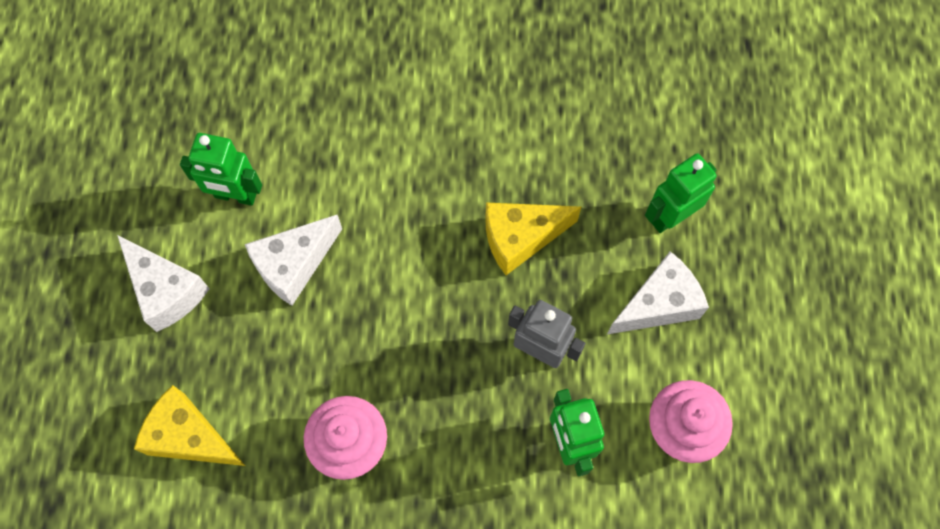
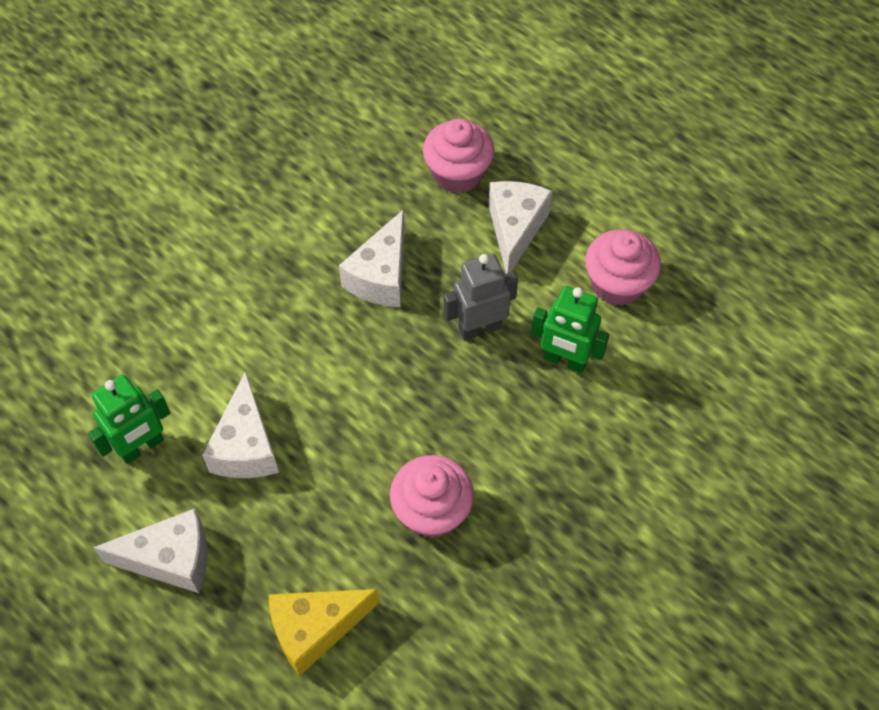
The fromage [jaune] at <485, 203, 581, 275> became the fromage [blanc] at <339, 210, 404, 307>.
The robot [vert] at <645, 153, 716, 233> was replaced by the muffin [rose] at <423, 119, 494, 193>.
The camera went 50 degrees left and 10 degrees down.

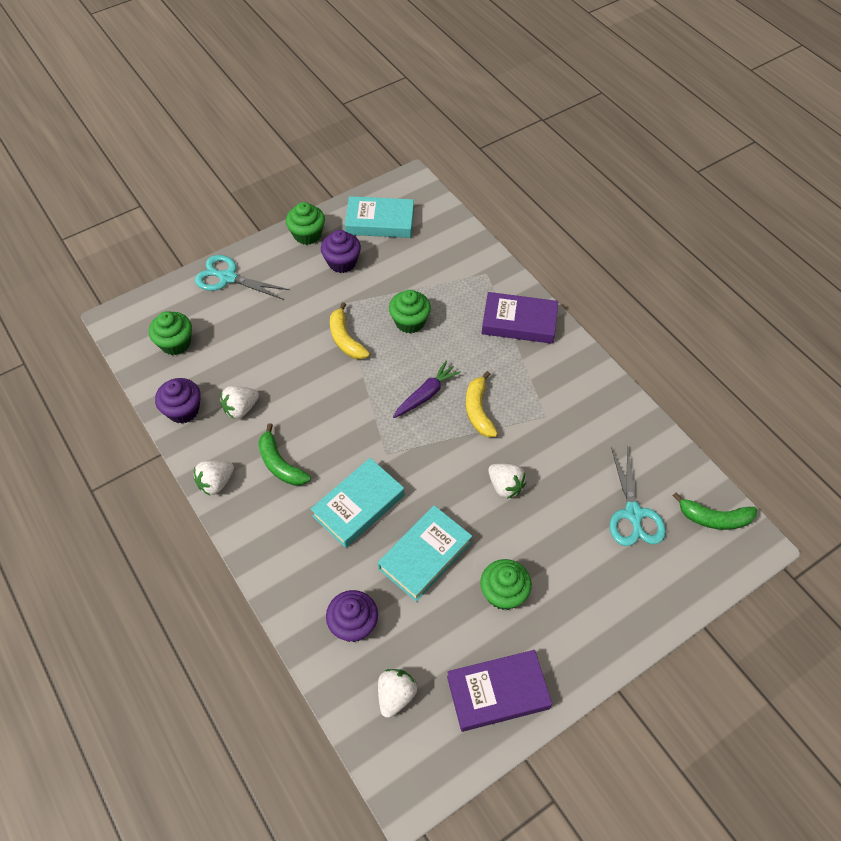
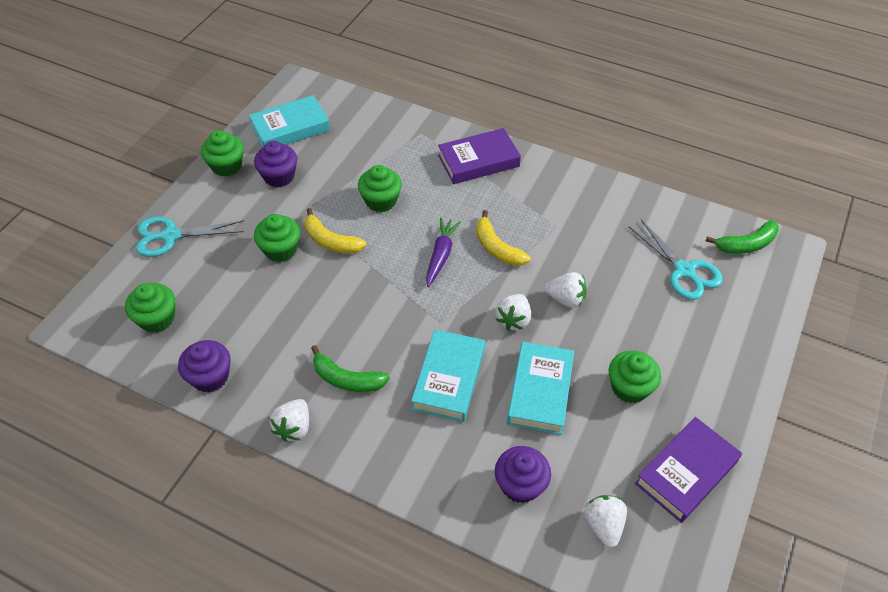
The fraise [blanc] moved from <220, 386, 259, 419> to <496, 294, 531, 331>.
The muffin [vert] at <254, 214, 300, 262> appeared.
The camera went 30 degrees left and 5 degrees down.

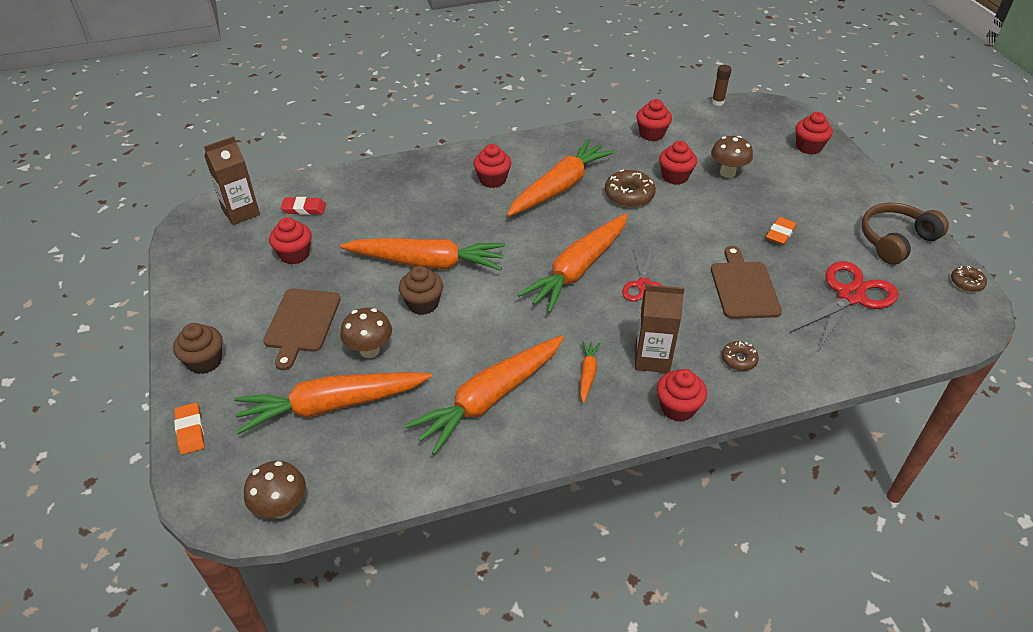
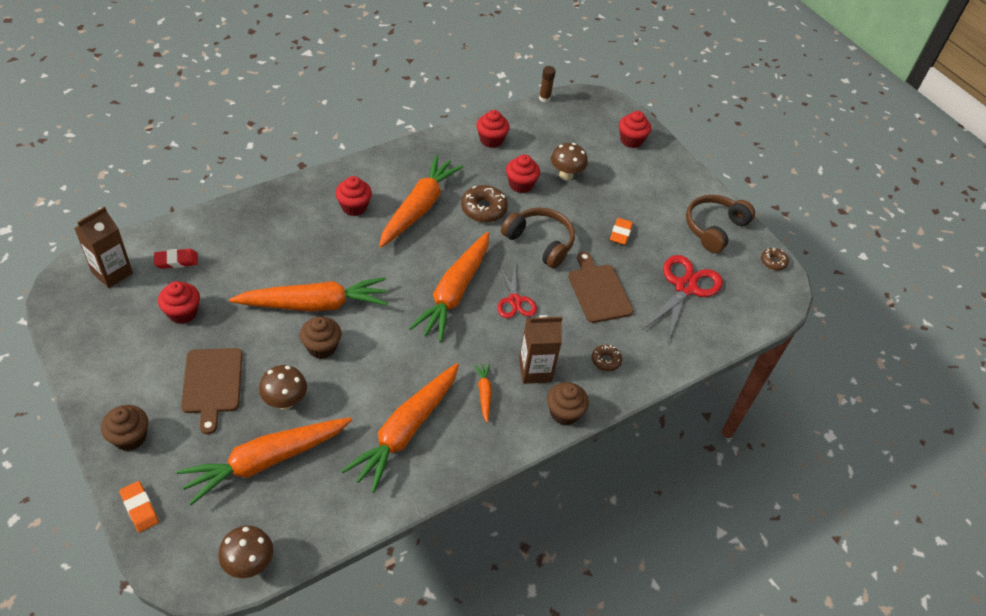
The muffin [rouge] at <657, 369, 707, 422> became the muffin [marron] at <547, 382, 589, 426>.
The casque audio [marron] at <501, 208, 575, 269> appeared.
The camera went 20 degrees left and 5 degrees up.

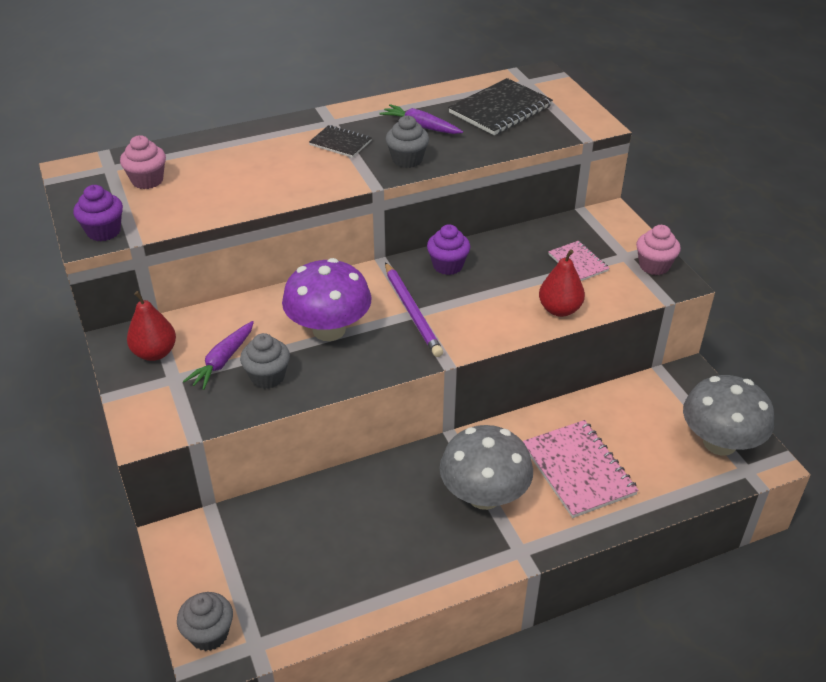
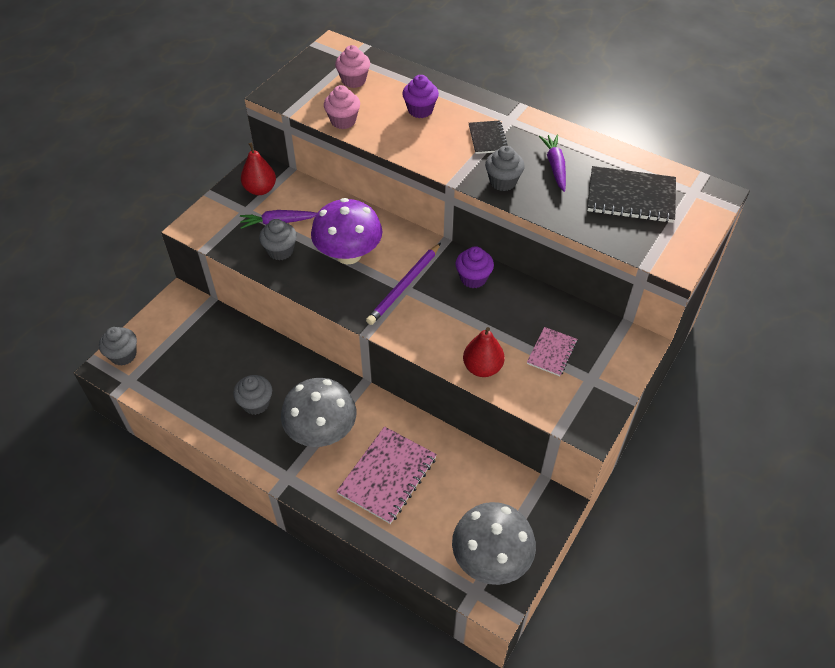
The muffin [violet] moved from <73, 185, 123, 241> to <402, 75, 439, 118>.
The muffin [rose] moved from <636, 225, 681, 275> to <324, 85, 360, 129>.
The muffin [gris] at <233, 375, 272, 415> appeared.
The camera went 55 degrees right and 10 degrees up.

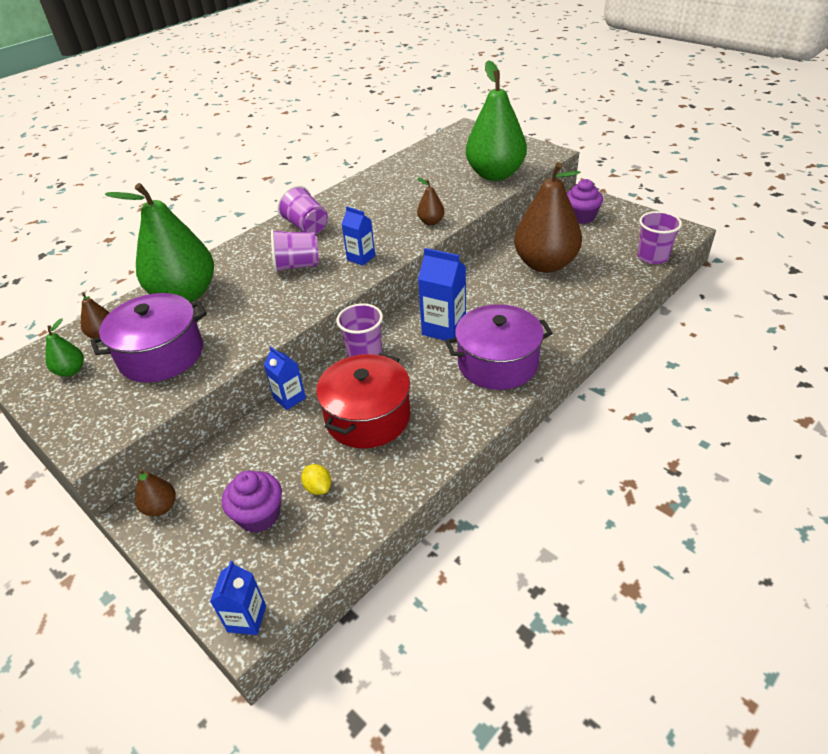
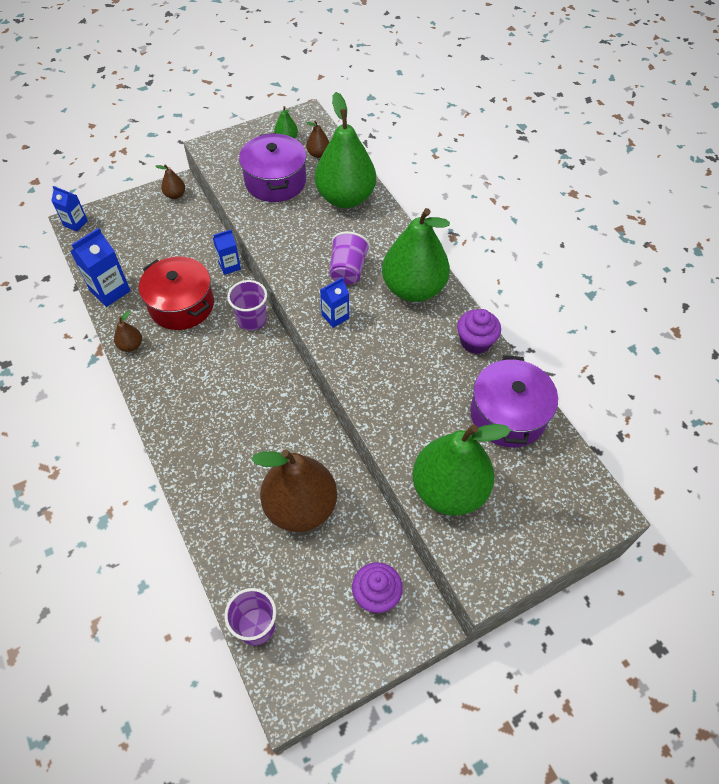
The muffin [violet] moved from <222, 471, 282, 533> to <457, 309, 501, 354>.
The gobelet [violet] at <277, 185, 328, 234> was replaced by the poire [vert] at <382, 208, 450, 302>.
The citron [jaune] at <301, 464, 331, 495> disappeared.
The poire [marron] moved from <417, 177, 444, 225> to <114, 311, 142, 352>.
The brique de lait [bleu] moved from <418, 248, 466, 341> to <70, 228, 130, 307>.
The marmite [violet] moved from <445, 304, 553, 390> to <470, 355, 558, 447>.
The camera went 105 degrees right and 15 degrees up.

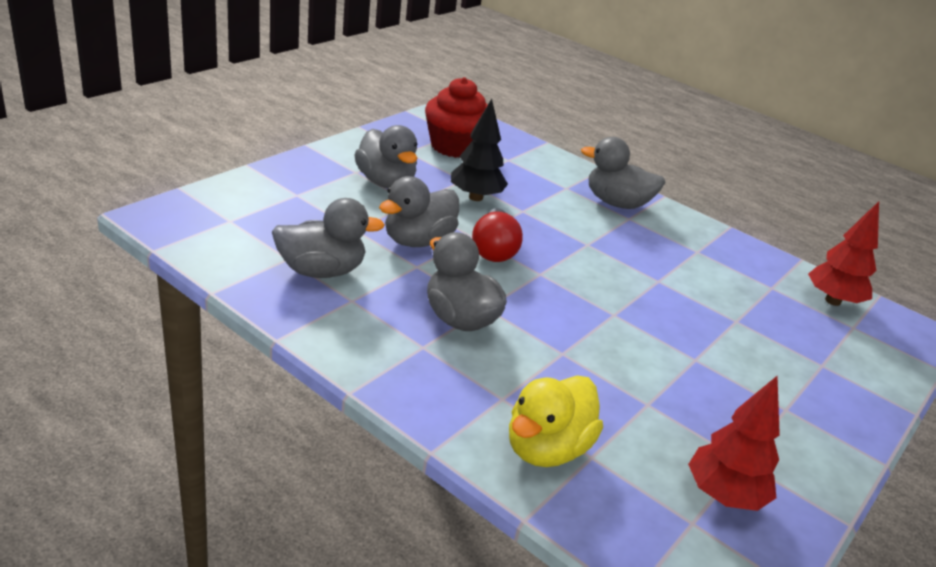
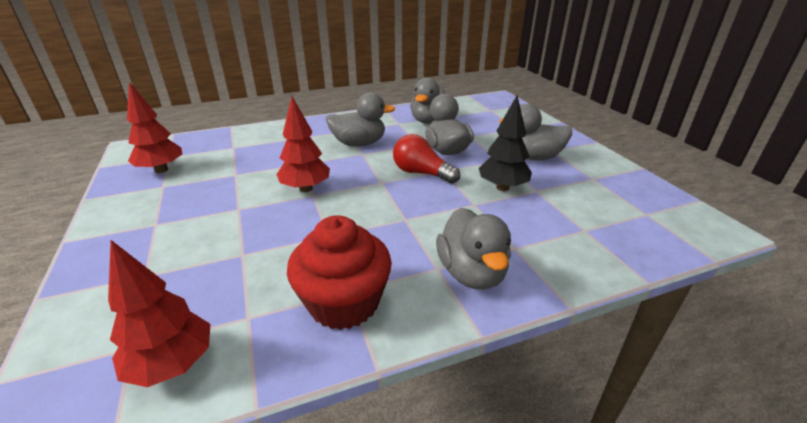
The muffin [rouge] moved from <425, 77, 488, 158> to <287, 215, 392, 330>.
The canard [jaune] at <509, 375, 603, 467> disappeared.
The canard [gris] at <581, 137, 665, 209> turned 120 degrees clockwise.
The arbre [rouge] at <276, 96, 330, 192> appeared.
The camera went 125 degrees right and 0 degrees up.

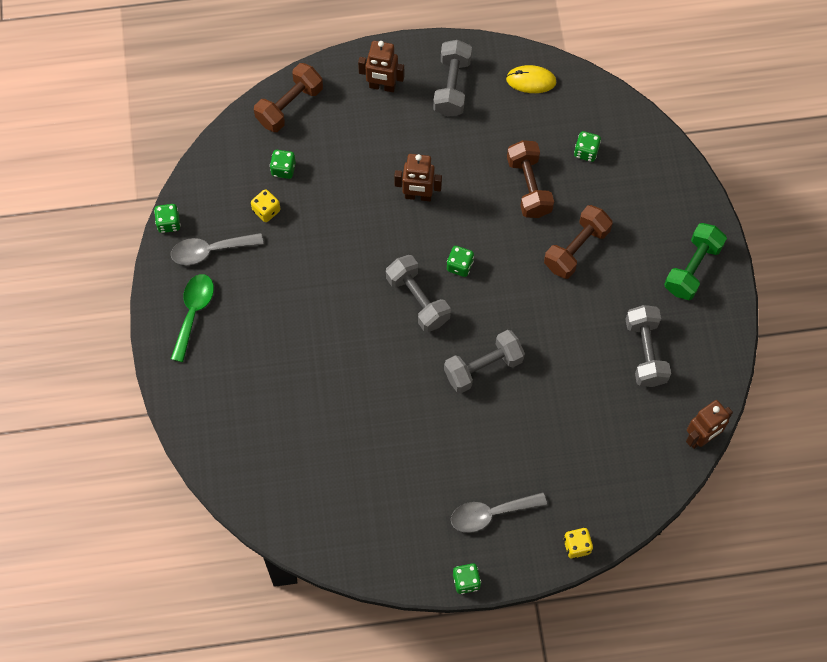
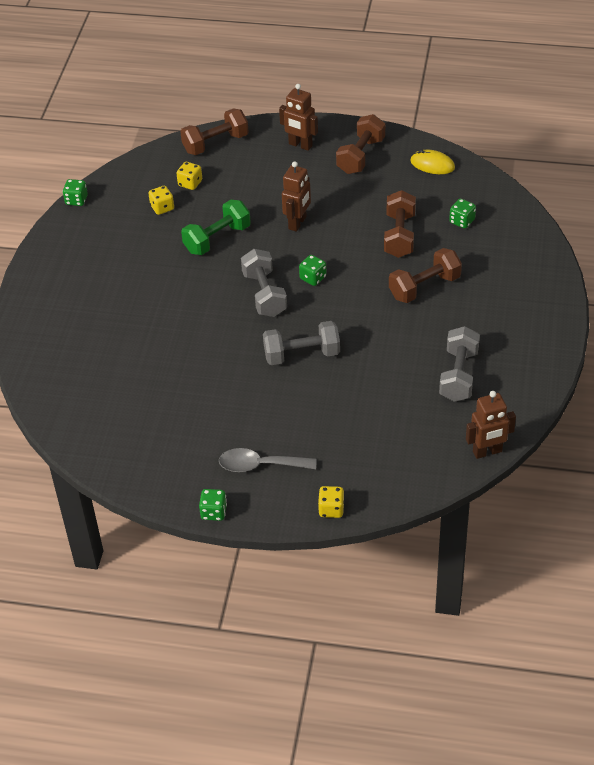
The cuillère [gris] at <171, 233, 263, 265> disappeared.
The cuillère [vert] at <171, 274, 214, 362> disappeared.
The dé [vert] at <270, 150, 296, 179> became the dé [jaune] at <176, 162, 202, 190>.
The robot [marron] at <394, 154, 442, 201> turned 90 degrees counterclockwise.
The haltère [gris] at <433, 40, 472, 116> became the haltère [marron] at <336, 114, 385, 174>.
The haltère [vert] moved from <664, 223, 727, 300> to <181, 200, 251, 255>.
The camera went 20 degrees right and 20 degrees down.

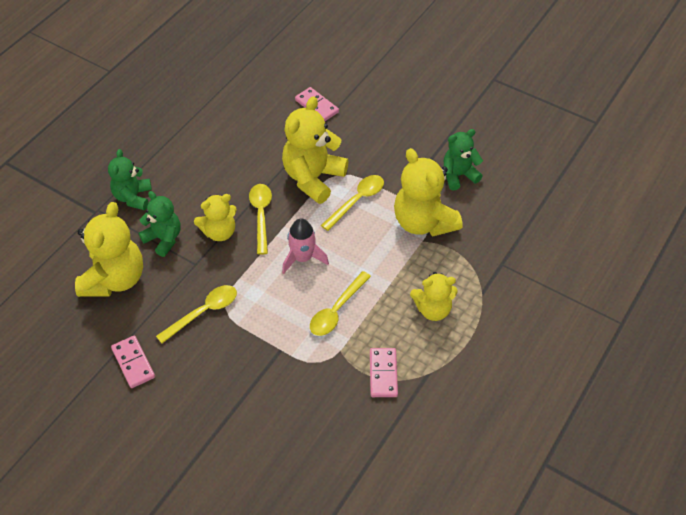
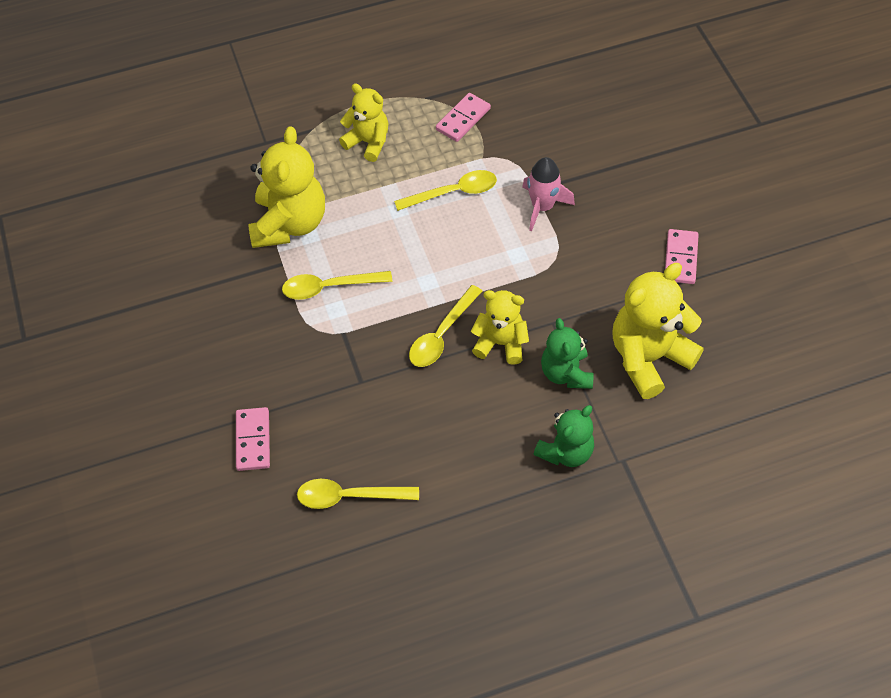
The cuillère [jaune] moved from <156, 285, 237, 343> to <297, 479, 419, 509>.
The ours en peluche [jaune] at <282, 96, 348, 204> disappeared.
The fusée [rose] moved from <282, 218, 329, 274> to <522, 157, 575, 231>.
The ours en peluche [vert] at <444, 129, 483, 190> disappeared.
The camera went 140 degrees left and 5 degrees up.

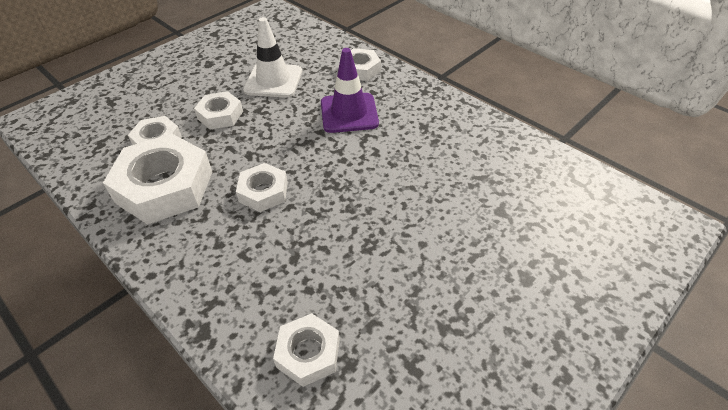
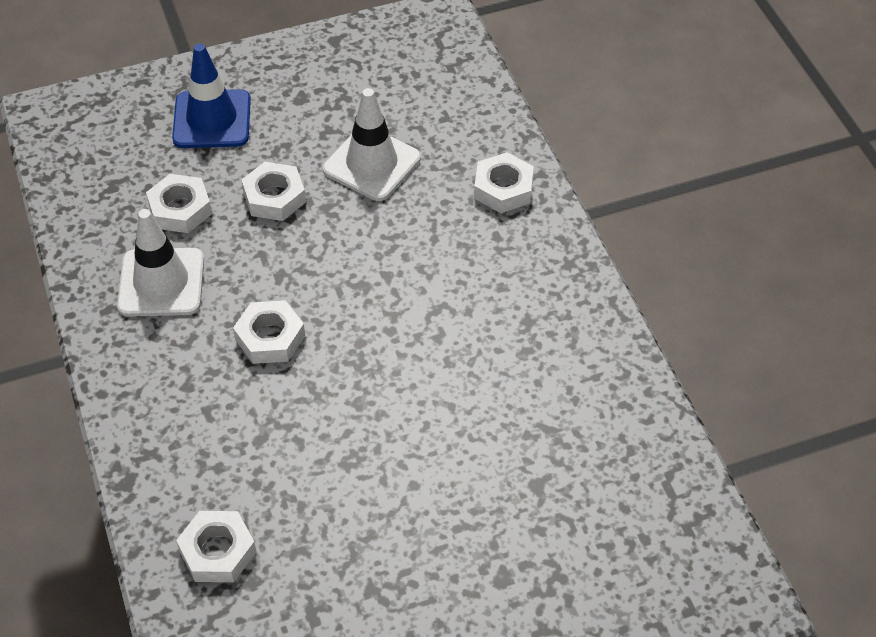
The écrou [blanc] at <103, 134, 212, 225> was replaced by the cône de chantier [blanc] at <117, 209, 204, 317>.
The cône de chantier [violet] at <321, 48, 379, 133> disappeared.
The cône de chantier [bleu] at <172, 43, 251, 148> appeared.
The camera went 25 degrees right and 5 degrees up.

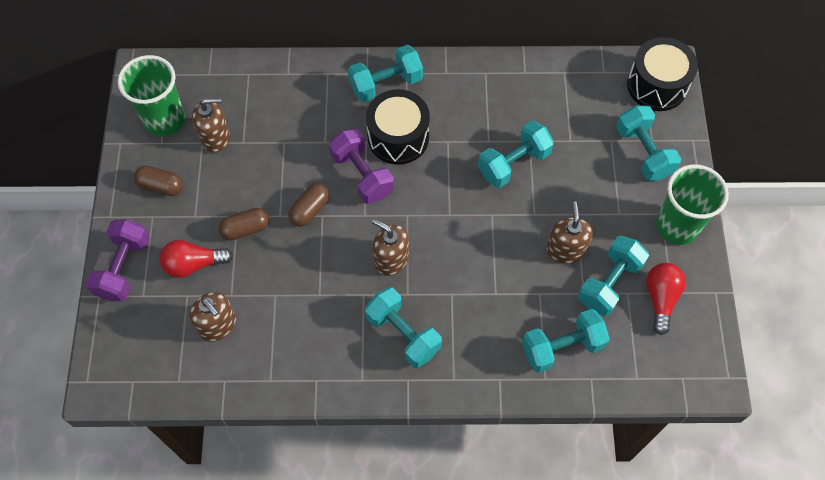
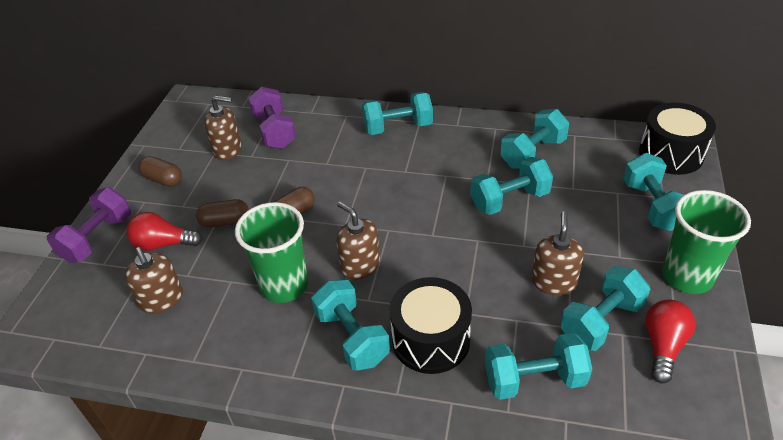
The gobelet [vert] moved from <118, 55, 185, 137> to <235, 202, 308, 303>.
The haltère [violet] moved from <329, 128, 394, 204> to <248, 87, 296, 149>.
The tambour [noir] moved from <366, 89, 430, 165> to <390, 277, 472, 374>.
The haltère [turquoise] at <500, 109, 569, 169> appeared.
The camera went 15 degrees right and 20 degrees down.

